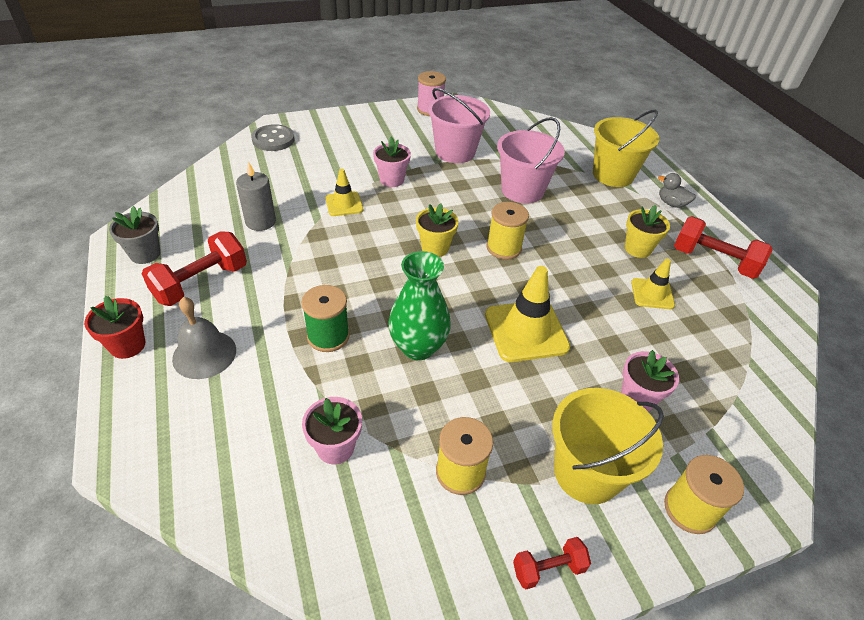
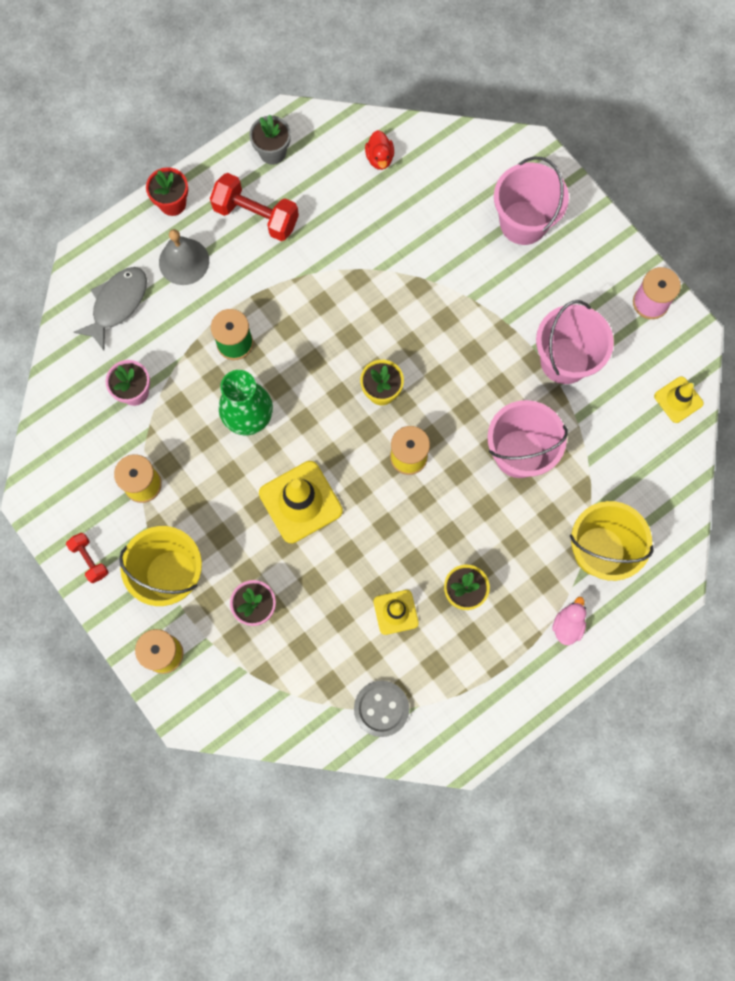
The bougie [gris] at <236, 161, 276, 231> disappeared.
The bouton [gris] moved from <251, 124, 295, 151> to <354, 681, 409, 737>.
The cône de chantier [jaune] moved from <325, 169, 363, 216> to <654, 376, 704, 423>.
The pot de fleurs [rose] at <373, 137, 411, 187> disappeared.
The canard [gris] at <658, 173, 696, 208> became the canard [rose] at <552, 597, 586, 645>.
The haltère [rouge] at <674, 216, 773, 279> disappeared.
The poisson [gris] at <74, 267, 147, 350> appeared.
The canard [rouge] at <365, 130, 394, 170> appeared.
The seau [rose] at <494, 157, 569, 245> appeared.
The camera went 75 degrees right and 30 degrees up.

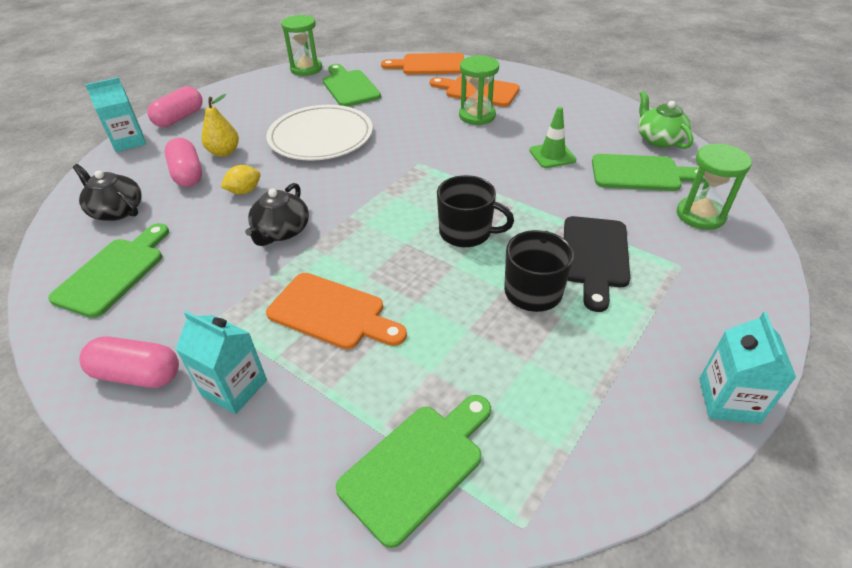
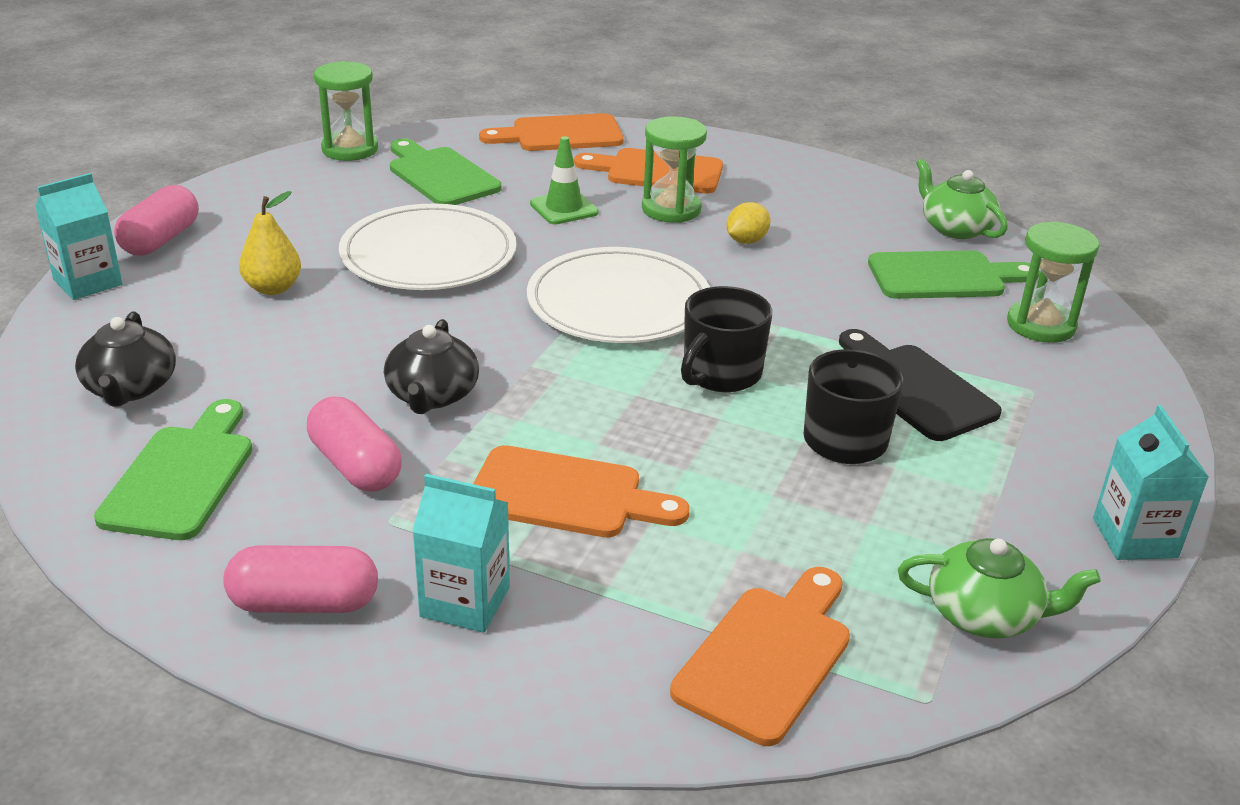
The théière [noir] at <73, 164, 142, 221> turned 120 degrees counterclockwise.
The gélule [rose] moved from <165, 138, 202, 187> to <307, 396, 402, 492>.
The citron [jaune] moved from <221, 165, 261, 194> to <726, 202, 771, 244>.
The planche à découper [vert] at <336, 395, 491, 548> became the planche à découper [orange] at <670, 567, 850, 746>.
The tasse [noir] at <437, 175, 514, 247> turned 120 degrees clockwise.
The cône de chantier [vert] moved from <529, 107, 576, 168> to <530, 136, 599, 224>.
The planche à découper [noir] at <564, 216, 630, 312> turned 150 degrees clockwise.
The assiette [blanc] at <527, 247, 710, 343> appeared.
The théière [vert] at <898, 538, 1101, 638> appeared.
The camera went 15 degrees left and 10 degrees down.

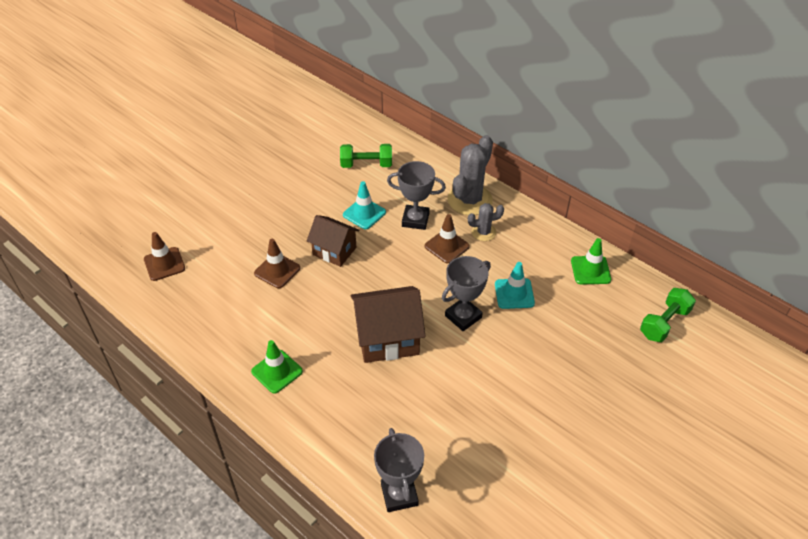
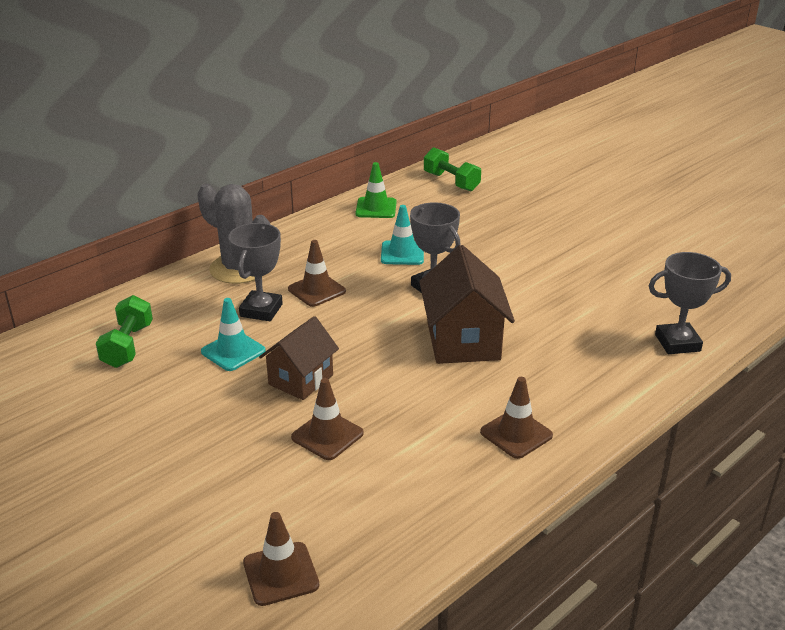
The cône de chantier [vert] at <251, 340, 303, 394> became the cône de chantier [marron] at <480, 377, 553, 459>.
The cactus [gris] at <468, 203, 504, 241> disappeared.
The camera went 85 degrees left and 15 degrees down.

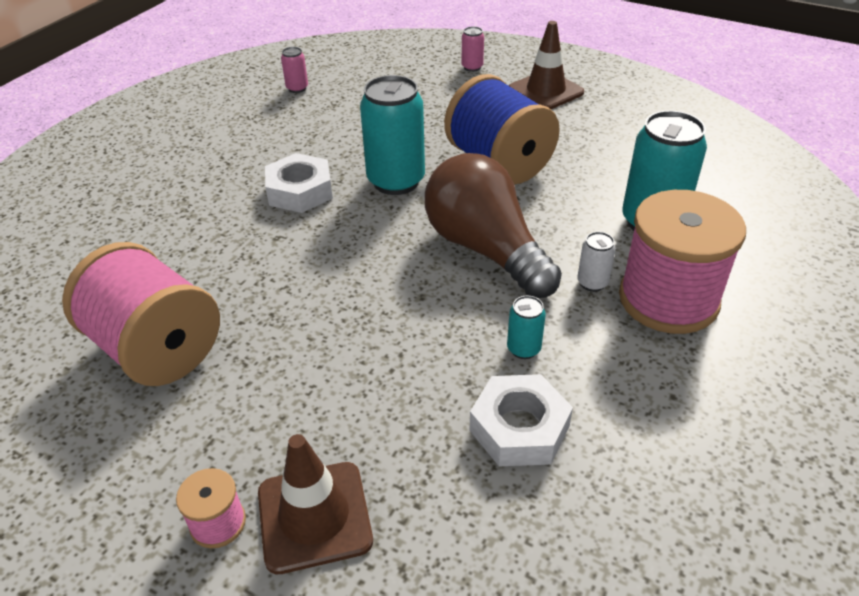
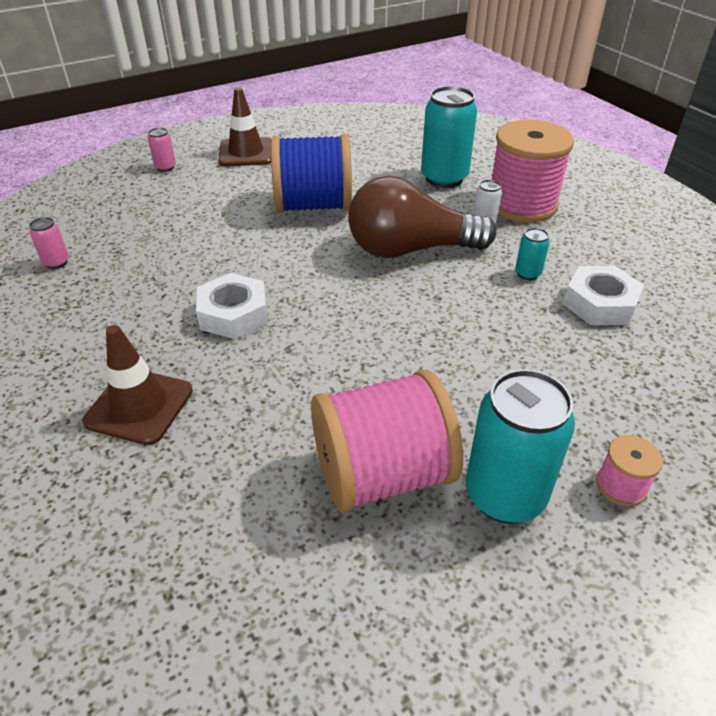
The cône de chantier [marron] moved from <258, 434, 373, 574> to <82, 325, 193, 445>.
The canette [turquoise] moved from <360, 75, 425, 195> to <466, 369, 575, 524>.
The camera went 60 degrees left and 0 degrees up.

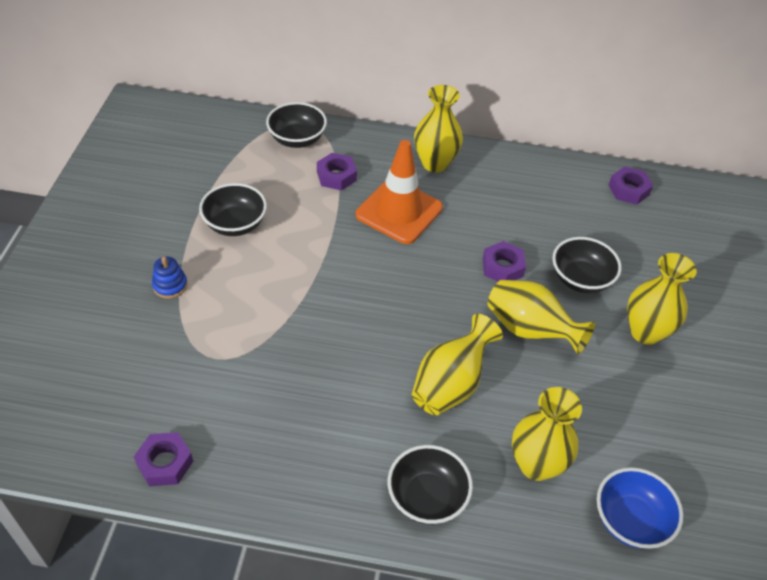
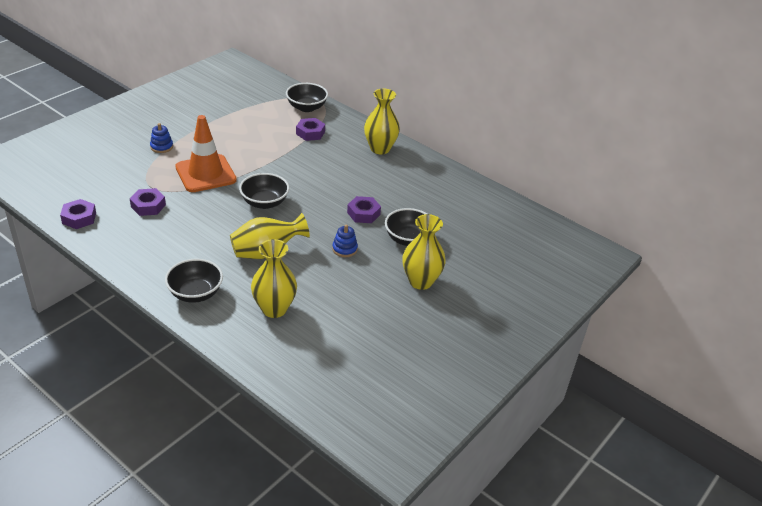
The bol [noir] moved from <199, 183, 267, 236> to <239, 173, 289, 209>.
The cône de chantier [orange] moved from <356, 140, 443, 244> to <175, 115, 237, 192>.
The vase [jaune] at <488, 280, 595, 354> was replaced by the jouet à empiler [bleu] at <332, 225, 358, 257>.
The bol [bleu] at <597, 467, 683, 549> disappeared.
The écrou [violet] moved from <609, 167, 653, 205> to <130, 188, 166, 216>.
The camera went 30 degrees right and 10 degrees down.

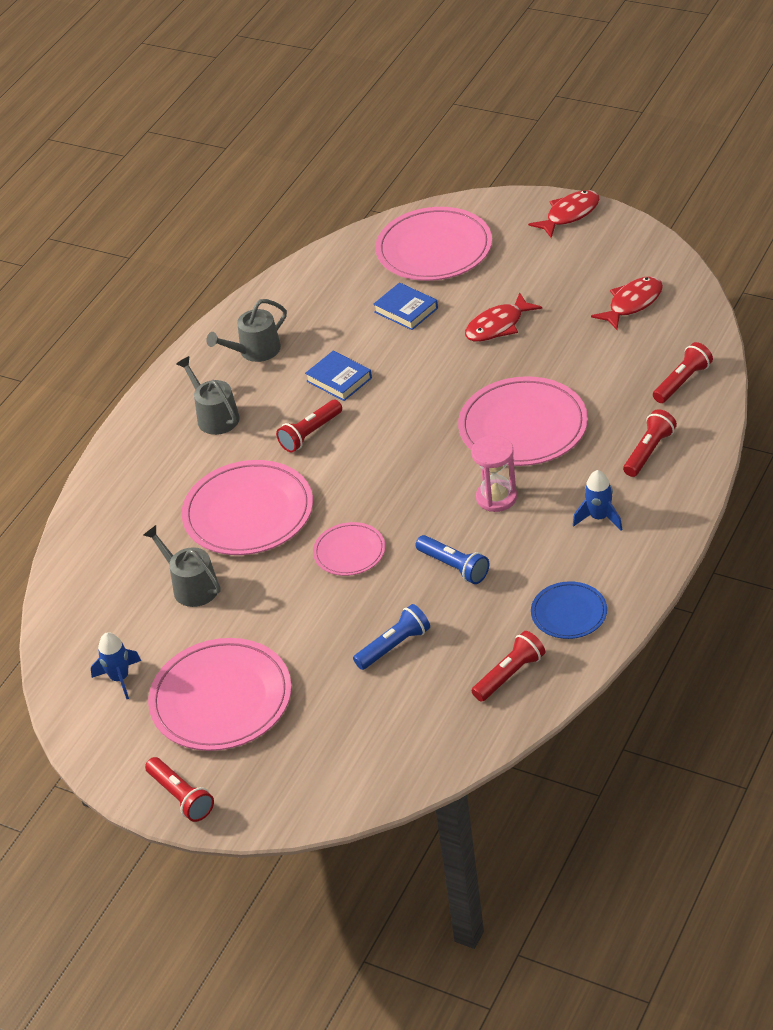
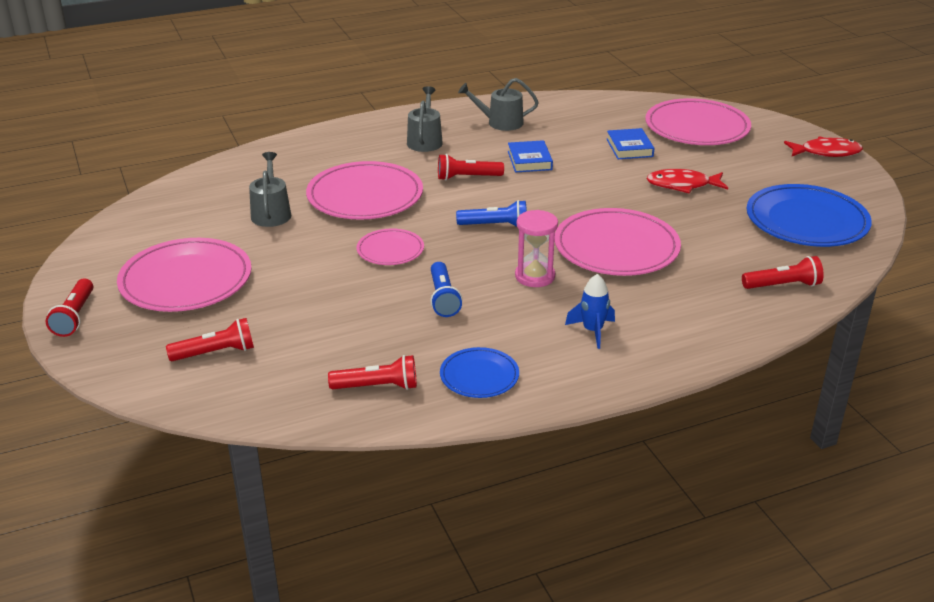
The fusée [bleu] at <91, 632, 141, 699> disappeared.
The lampe de poche [bleu] moved from <353, 604, 430, 670> to <456, 200, 527, 227>.
The poisson [rouge] at <591, 276, 663, 330> was replaced by the assiette [bleu] at <747, 184, 872, 247>.
The lampe de poche [rouge] moved from <623, 409, 677, 477> to <166, 318, 254, 361>.
The camera went 35 degrees right and 10 degrees down.

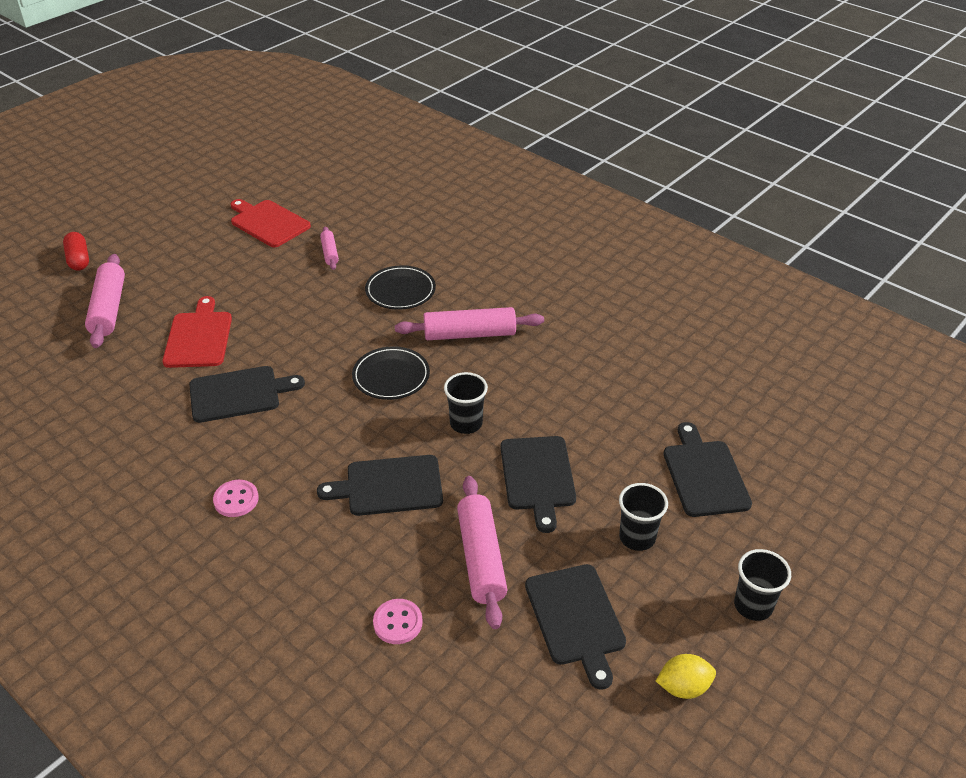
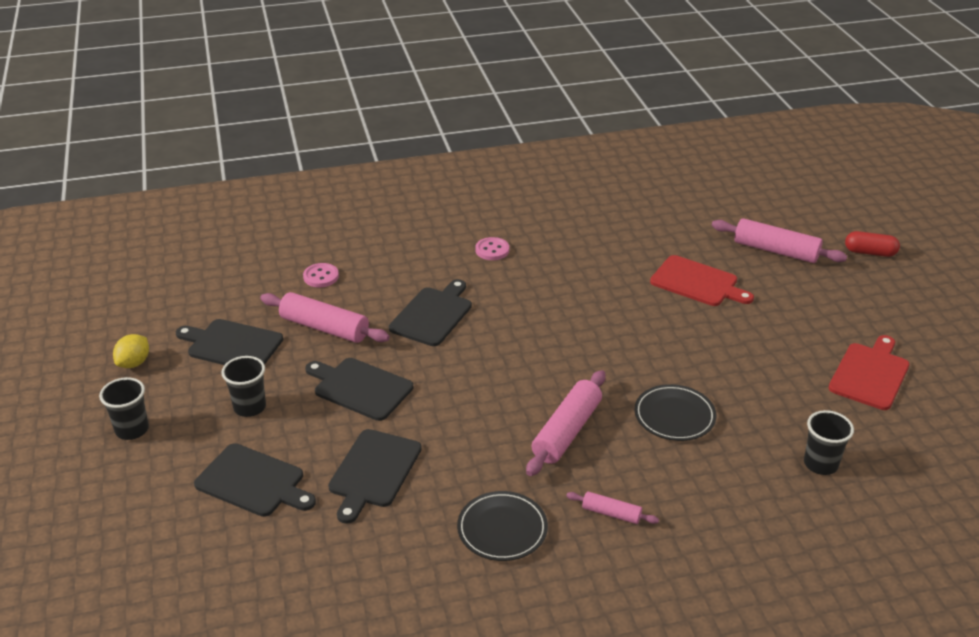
The planche à découper [noir] moved from <189, 366, 305, 423> to <328, 429, 422, 524>.
The planche à découper [rouge] at <231, 199, 311, 247> turned 45 degrees counterclockwise.
The rouleau à pâtisserie [rose] moved from <320, 226, 339, 270> to <566, 491, 659, 524>.
The assiette [noir] moved from <352, 346, 430, 400> to <457, 491, 548, 561>.
The gobelet [noir] moved from <444, 372, 488, 434> to <804, 410, 854, 475>.
The camera went 125 degrees right and 5 degrees down.

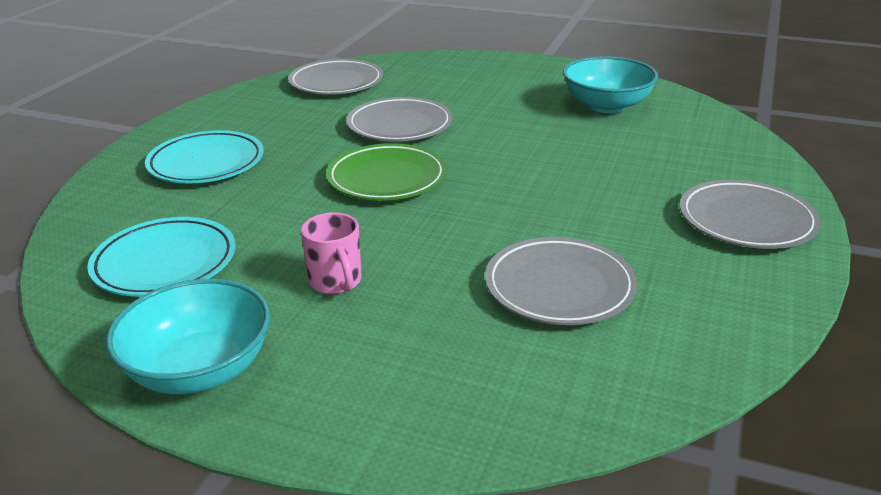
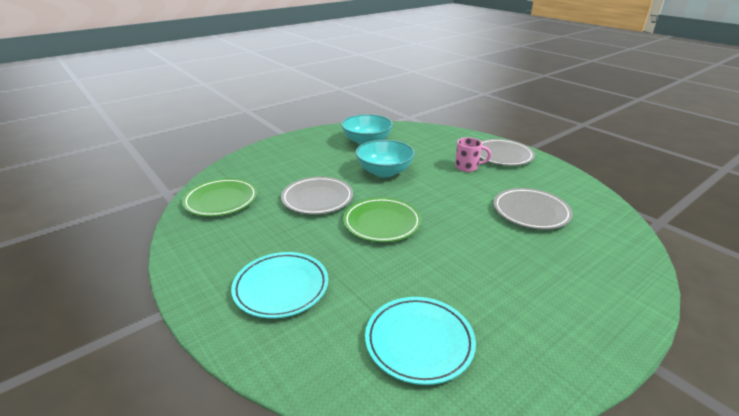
The bol [turquoise] moved from <106, 279, 270, 394> to <355, 140, 415, 177>.
The assiette [gris] at <288, 59, 383, 95> became the assiette [vert] at <182, 178, 257, 217>.
The tasse [rose] moved from <301, 213, 362, 294> to <455, 137, 491, 172>.
The camera went 60 degrees left and 0 degrees up.

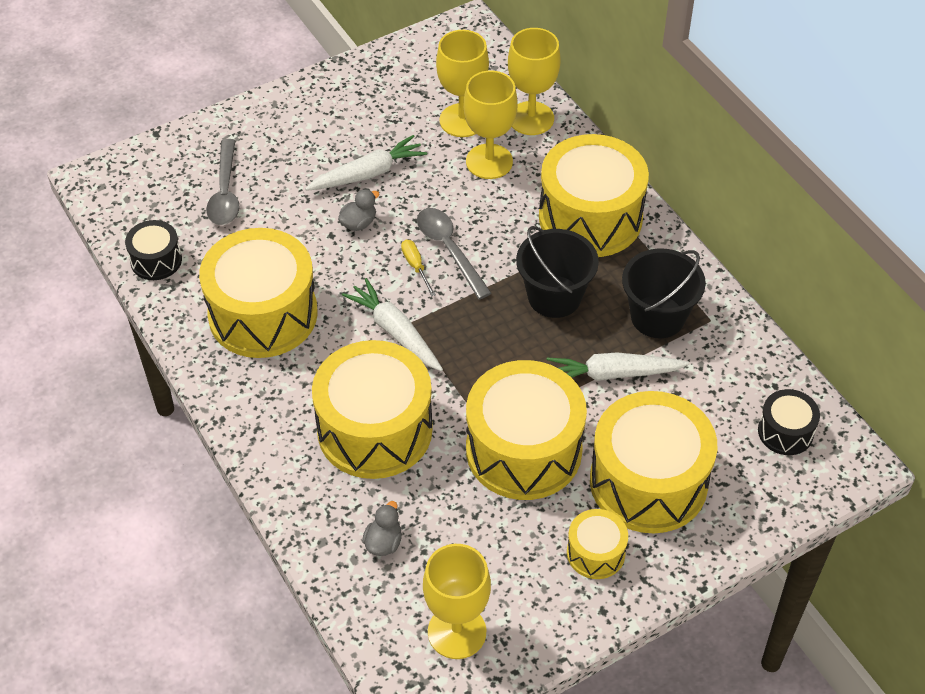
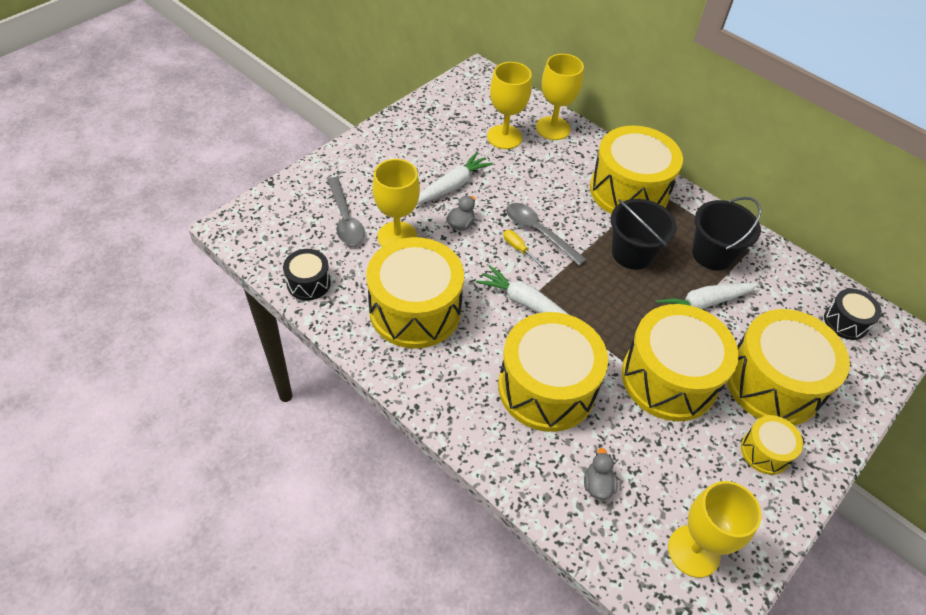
The verre à pied [jaune] moved from <464, 71, 517, 179> to <372, 159, 420, 247>.
The camera went 20 degrees left and 0 degrees up.

